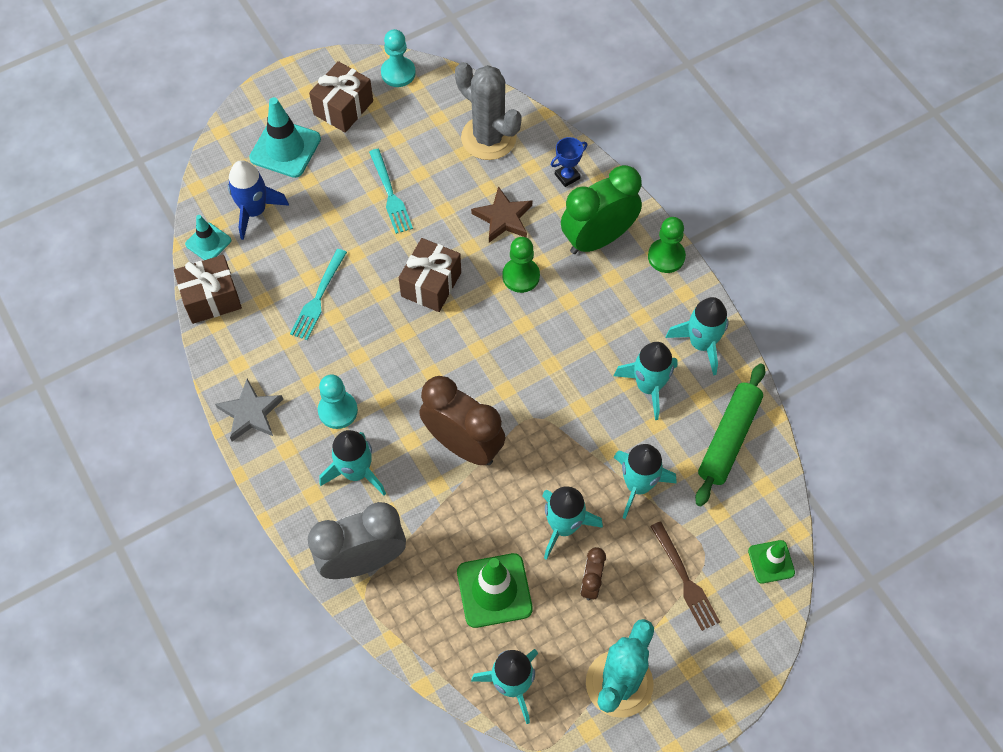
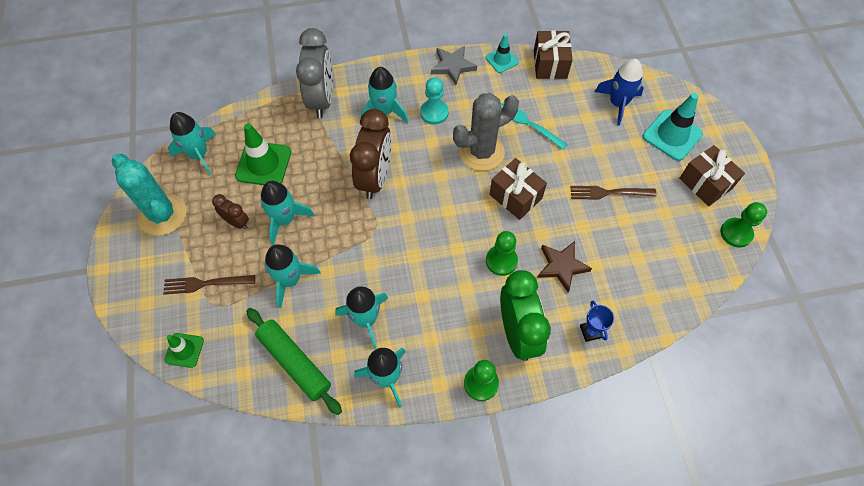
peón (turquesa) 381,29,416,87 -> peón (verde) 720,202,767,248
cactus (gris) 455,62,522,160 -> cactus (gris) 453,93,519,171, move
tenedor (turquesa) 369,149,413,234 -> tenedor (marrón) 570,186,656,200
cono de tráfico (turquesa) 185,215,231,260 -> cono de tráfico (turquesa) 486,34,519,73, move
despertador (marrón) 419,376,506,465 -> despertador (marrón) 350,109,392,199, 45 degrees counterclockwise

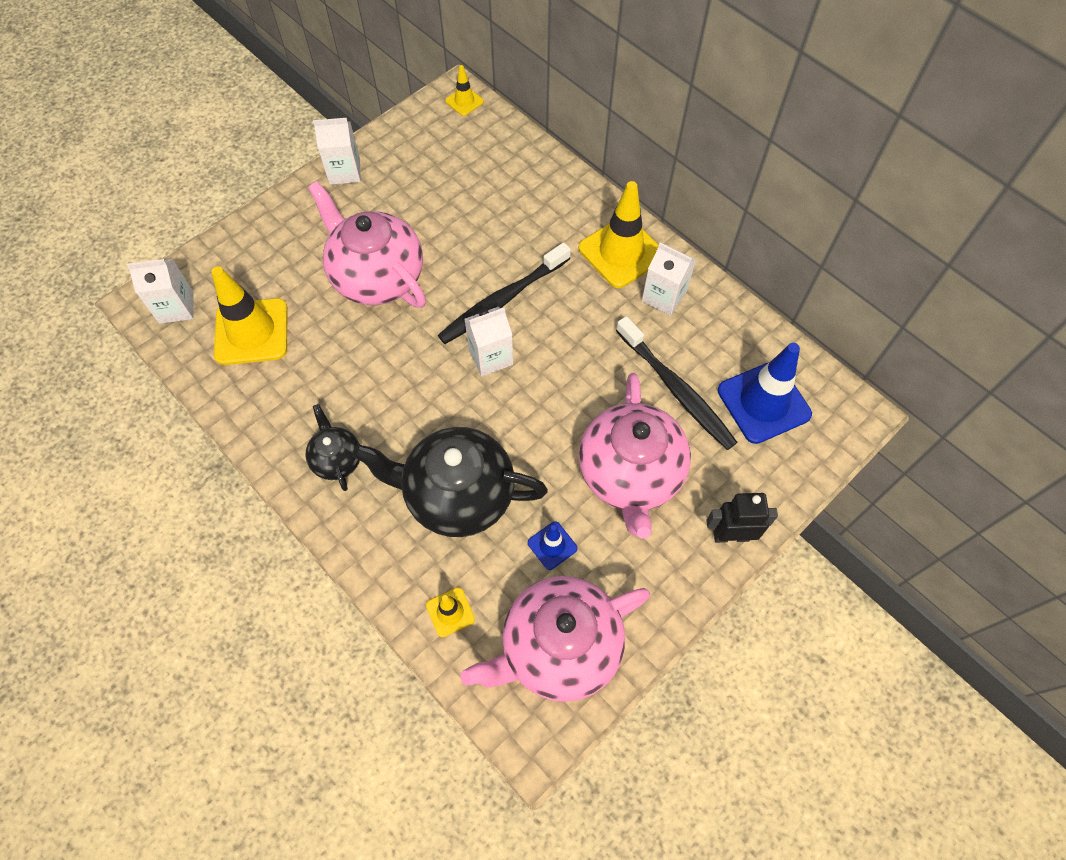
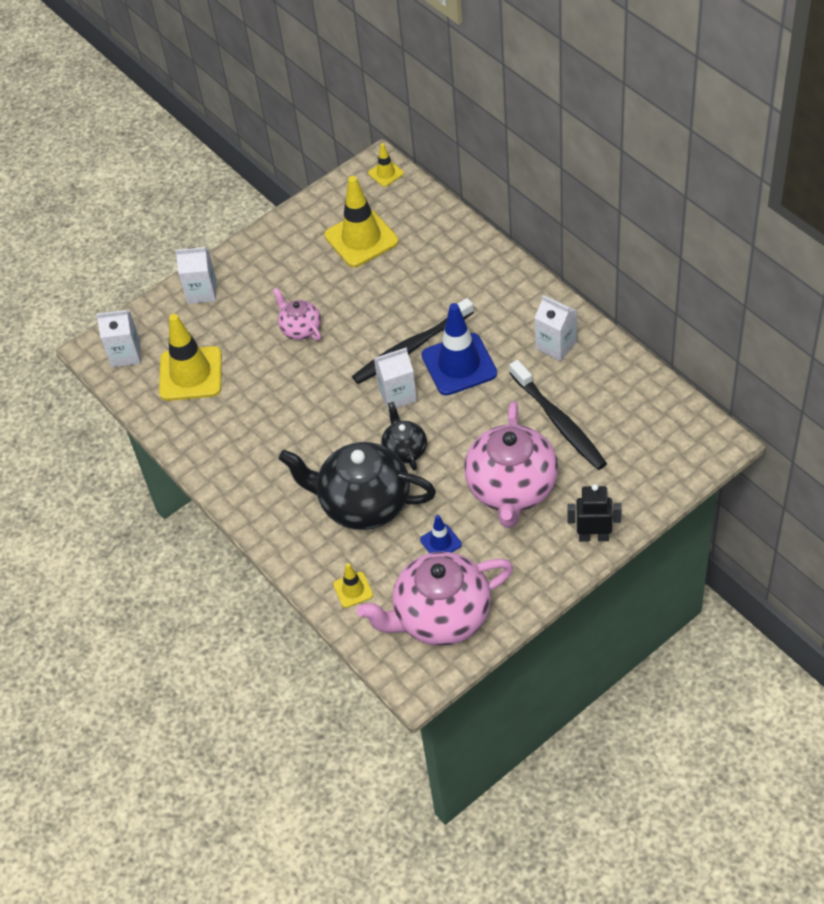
cartón de leche (blanco) 313,118,361,185 -> cartón de leche (blanco) 175,247,217,304, move
tetera (rosa) 308,181,426,308 -> tetera (rosa) 273,287,321,341, x0.50
cono de tráfico (amarillo) 579,181,659,288 -> cono de tráfico (amarillo) 324,176,399,267, move
cono de tráfico (azul) 718,343,812,444 -> cono de tráfico (azul) 422,303,497,396, move
tetera (negro) 305,404,360,491 -> tetera (negro) 381,402,427,471, move

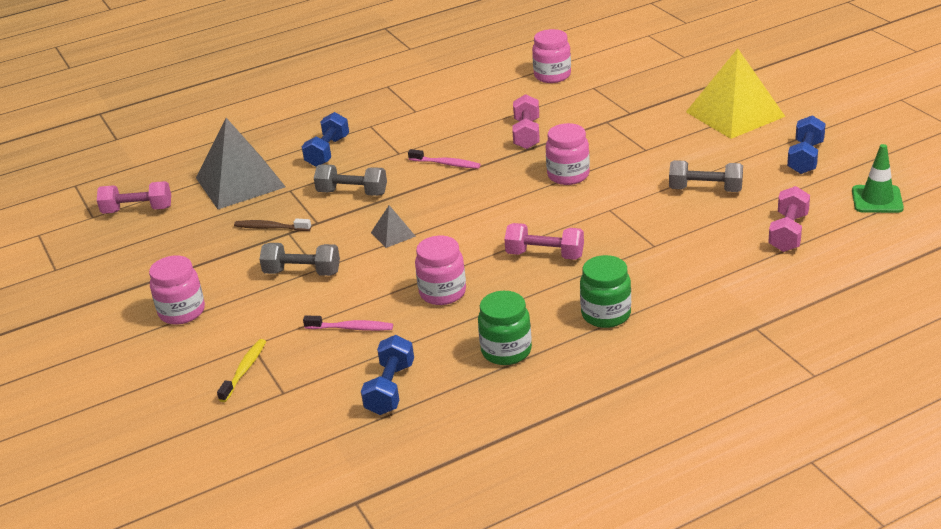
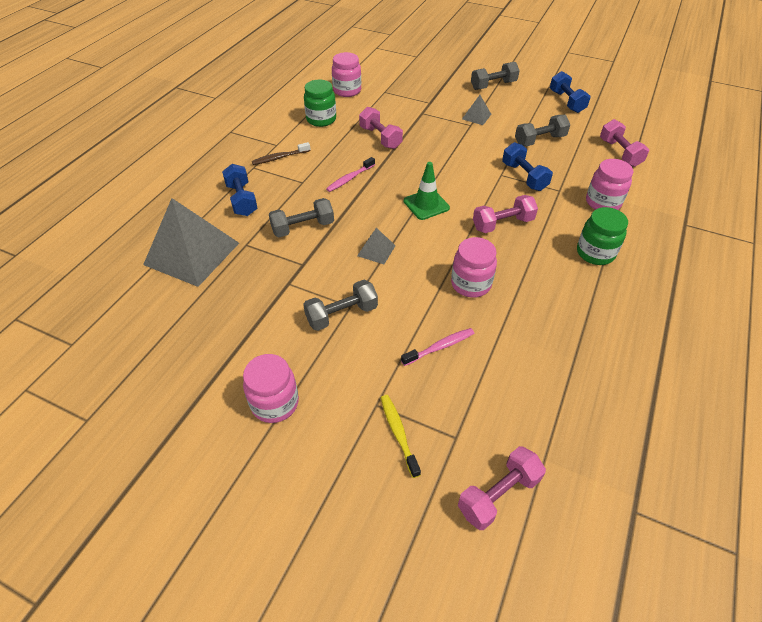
pirámide (amarillo) 686,48,785,139 -> mancuerna (gris) 471,62,520,90
tarro (rosa) 546,123,590,185 -> tarro (rosa) 586,159,634,210, move
cono de tráfico (verde) 852,144,904,213 -> cono de tráfico (verde) 404,162,450,220, move
cepillo de dientes (rosa) 408,149,481,169 -> cepillo de dientes (rosa) 326,157,375,192, 150 degrees clockwise
mancuerna (rosa) 97,181,171,214 -> mancuerna (rosa) 458,446,546,530, move
cepillo de dientes (marrón) 234,219,311,231 -> cepillo de dientes (marrón) 252,142,311,165, move
tarro (verde) 478,291,532,365 -> tarro (verde) 304,79,336,127, move
mancuerna (azul) 361,335,414,415 -> mancuerna (azul) 502,142,553,191, move
none -> pirámide (gris) 462,95,491,125

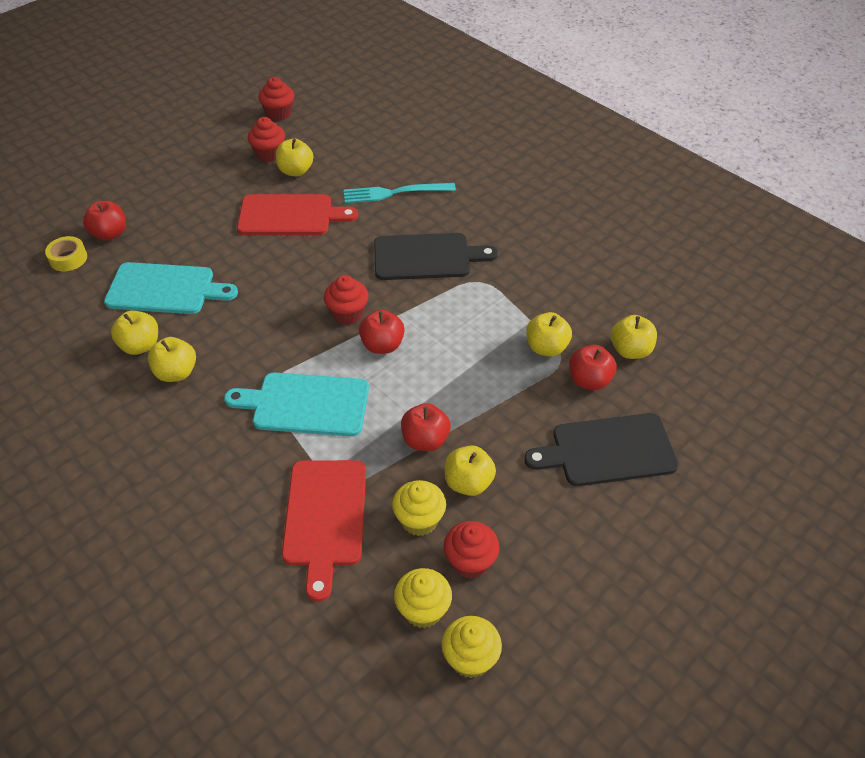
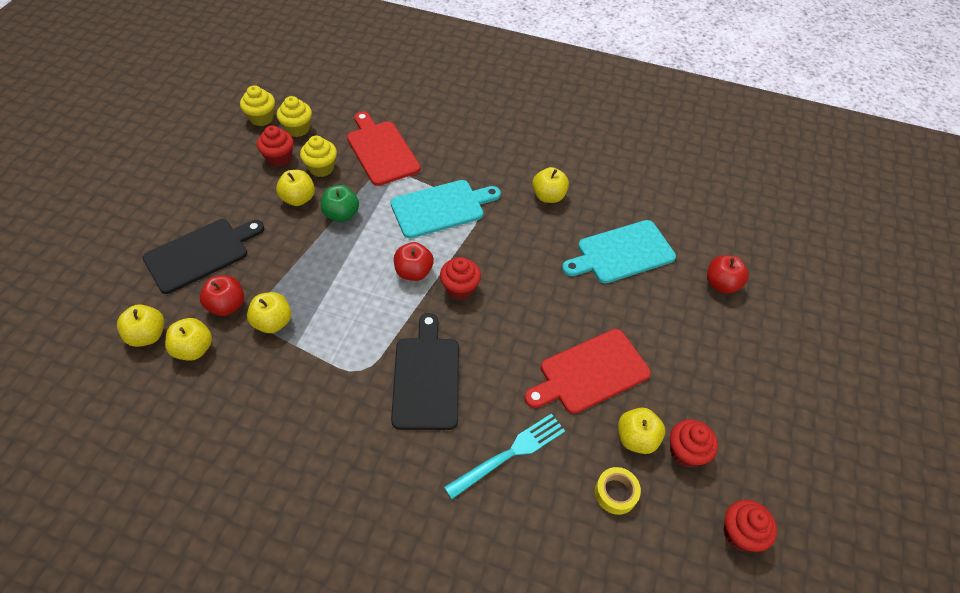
tabla de cortar (negro) 374,233,498,280 -> tabla de cortar (negro) 391,313,459,430, 120 degrees clockwise
cinta adhesiva (amarillo) 45,236,87,271 -> cinta adhesiva (amarillo) 595,467,641,515, move
manzana (amarillo) 111,311,158,355 -> manzana (amarillo) 117,305,165,347, move
manzana (rojo) 401,403,451,451 -> manzana (verde) 321,185,359,222

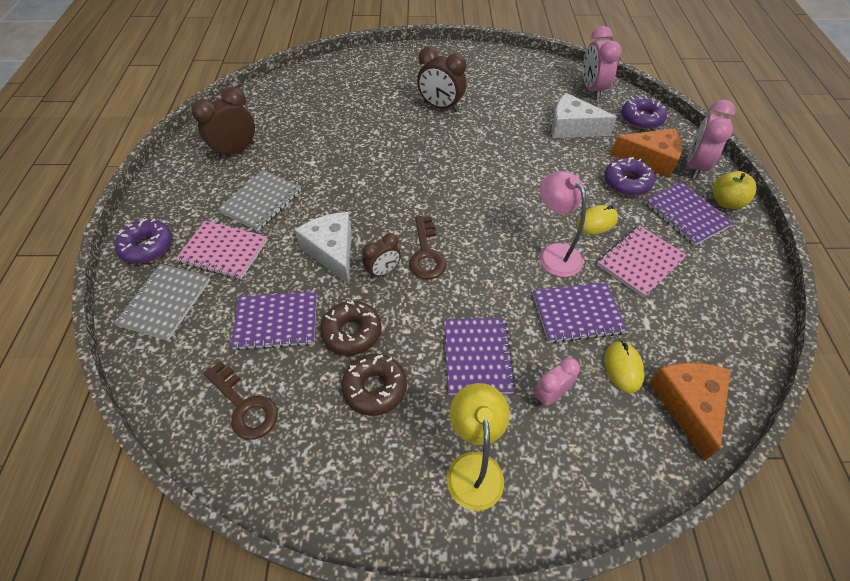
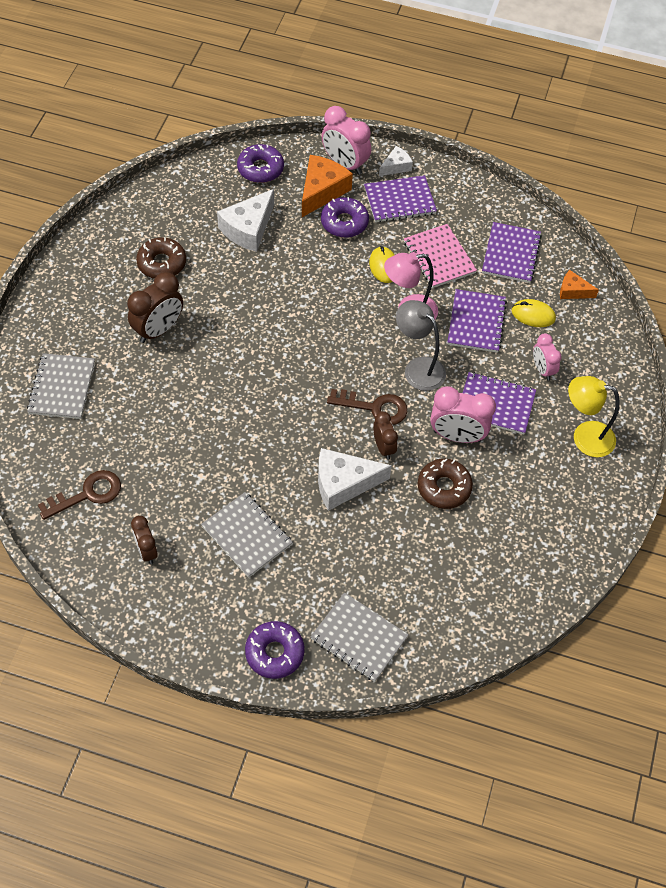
despertador (rosa) 583,26,622,99 -> despertador (rosa) 430,386,496,443, move
despertador (marrón) 191,87,255,160 -> despertador (marrón) 131,516,158,564, x0.61
manzana (amarillo) 713,171,757,209 -> queso (blanco) 379,146,413,176
cuaderno (rosa) 175,220,268,279 -> none
cuaderno (morado) 231,291,317,350 -> cuaderno (morado) 482,222,542,283, move
rosquilla (marrón) 341,354,407,416 -> rosquilla (marrón) 136,237,186,279, move
llave (marrón) 203,361,278,440 -> llave (marrón) 38,470,121,520, move
queso (naranja) 649,363,731,461 -> queso (naranja) 560,270,599,299, x0.56
none -> lámpara (gris) 396,300,446,391
none -> cuaderno (gris) 27,353,95,419

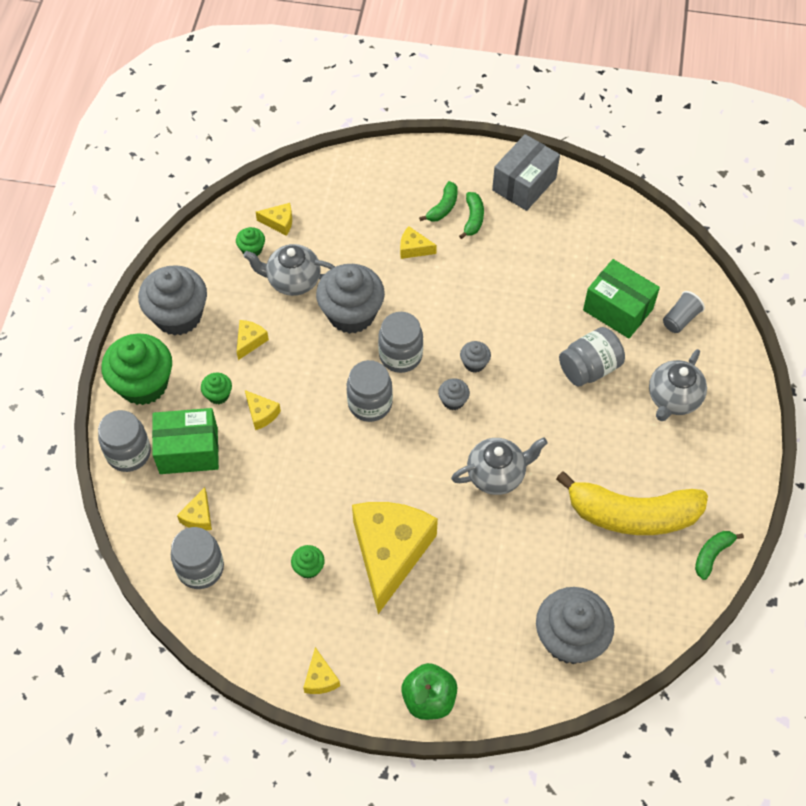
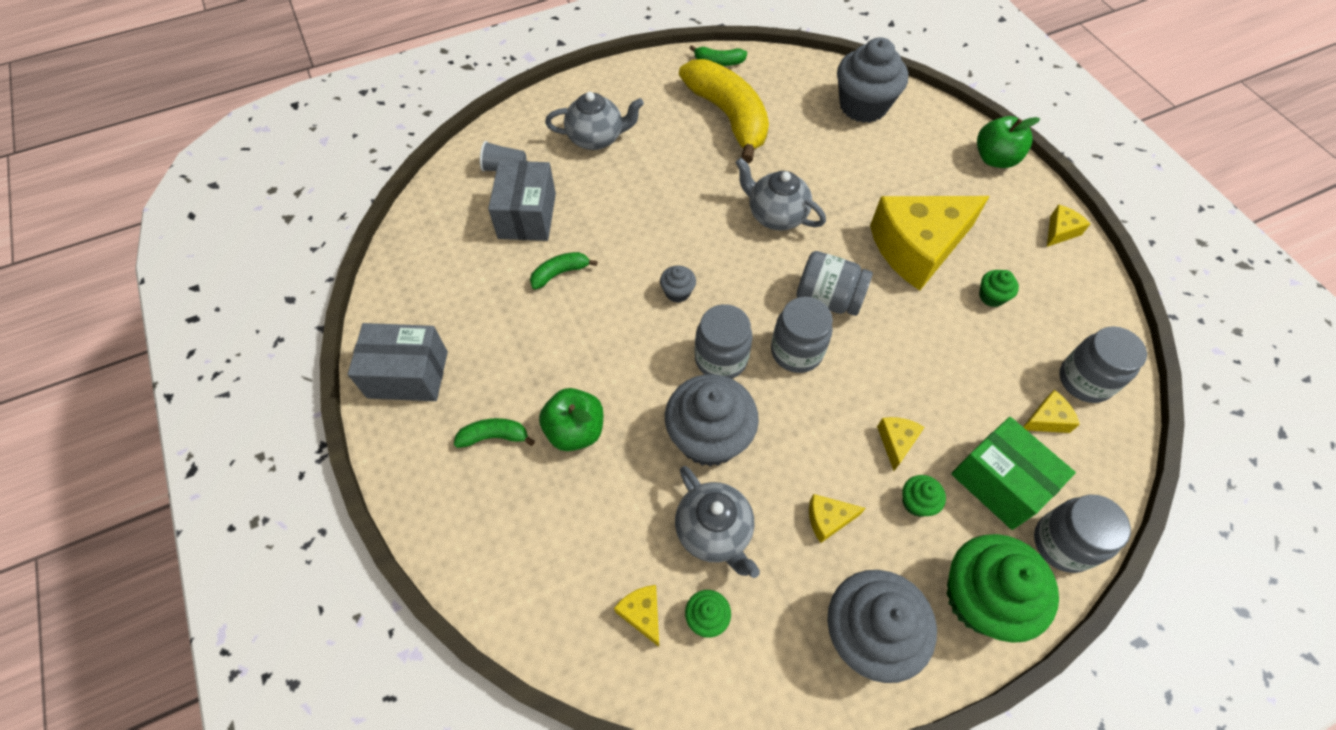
plátano (verde) 459,192,484,239 -> plátano (verde) 530,252,597,290, move
queso (amarillo) 400,226,437,259 -> manzana (verde) 539,388,603,451
caja (verde) 583,259,660,338 -> caja (gris) 488,161,556,241
tarro (gris) 559,327,625,387 -> tarro (gris) 796,251,873,316, move
magdalena (gris) 438,378,470,410 -> none

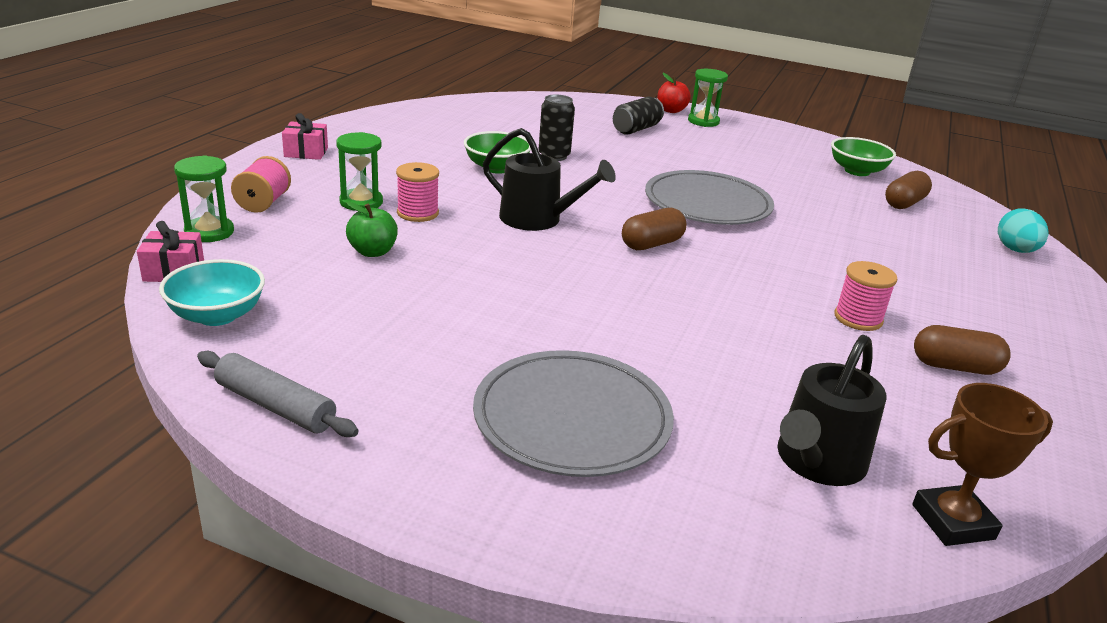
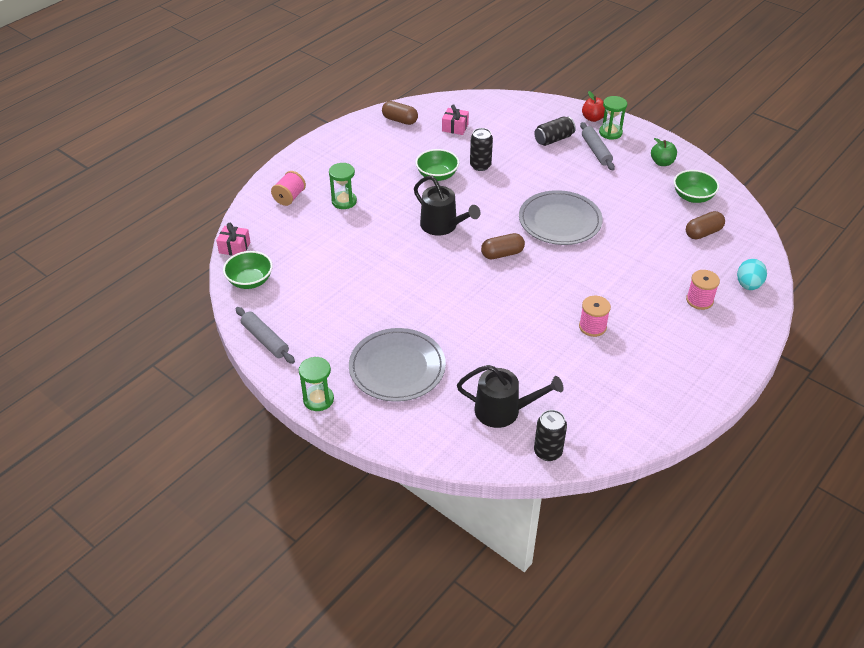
regalo (rosa) 282,113,328,160 -> regalo (rosa) 442,105,469,135, move
reloj de arena (verde) 174,155,234,242 -> reloj de arena (verde) 299,357,334,411, move
carrete (rosa) 396,162,439,222 -> carrete (rosa) 686,270,720,310, move
manzana (verde) 346,202,398,257 -> manzana (verde) 651,138,677,166, move
cuenco (turquesa) 159,259,265,326 -> cuenco (verde) 223,251,273,289
cápsula (marrón) 914,325,1011,375 -> cápsula (marrón) 382,101,418,125, move
regadera (negro) 777,335,887,486 -> regadera (negro) 457,365,563,428, 135 degrees counterclockwise
trofeo (marrón) 912,383,1053,546 -> lata (negro) 534,410,567,461
none -> rodillo (gris) 580,122,615,170

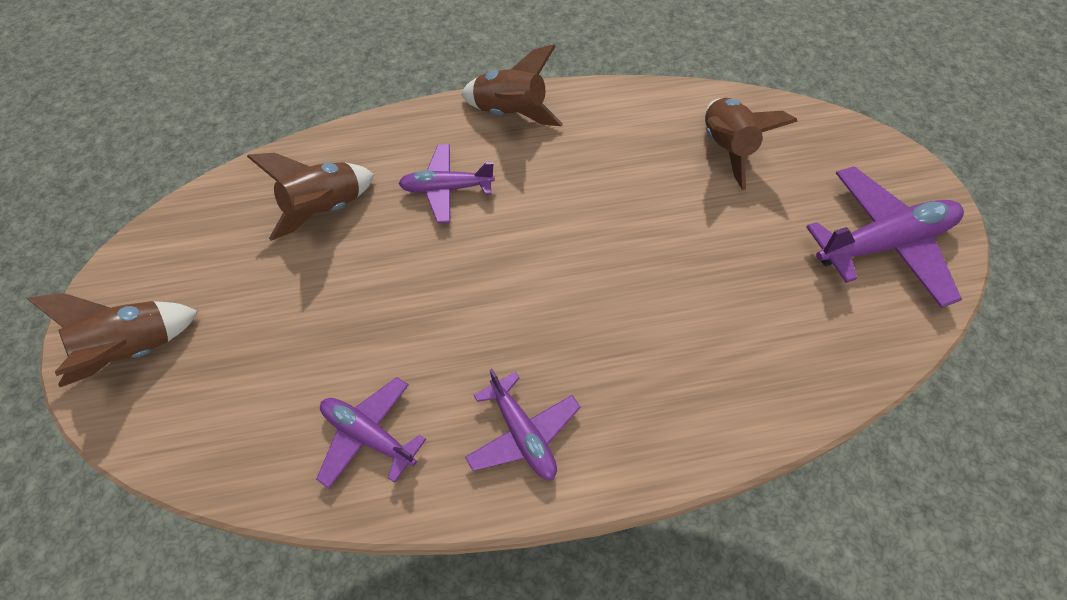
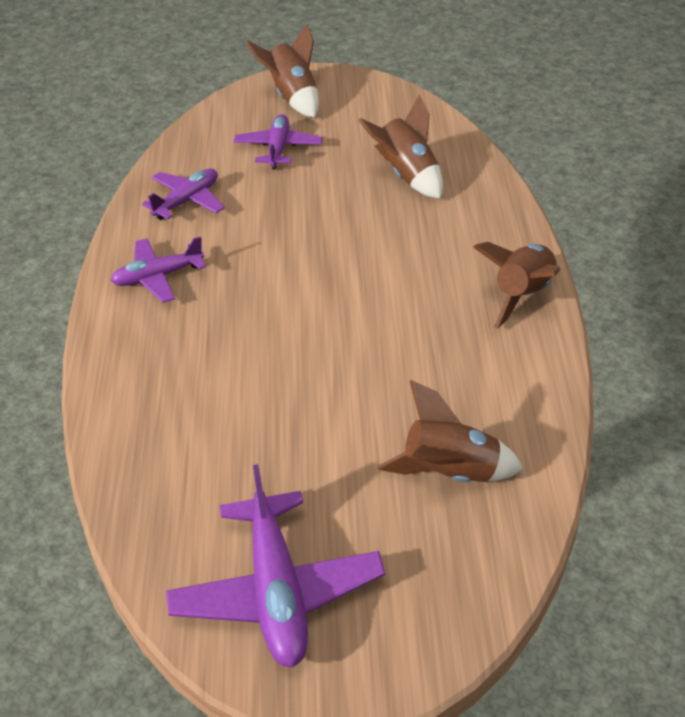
avión (morado) 398,144,495,223 -> avión (morado) 234,114,323,170, move

